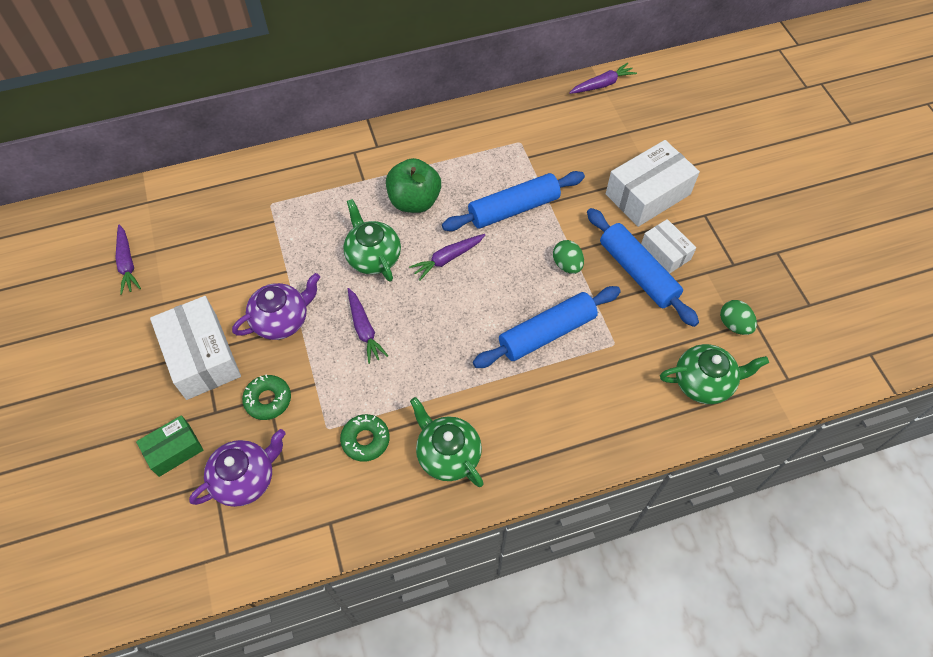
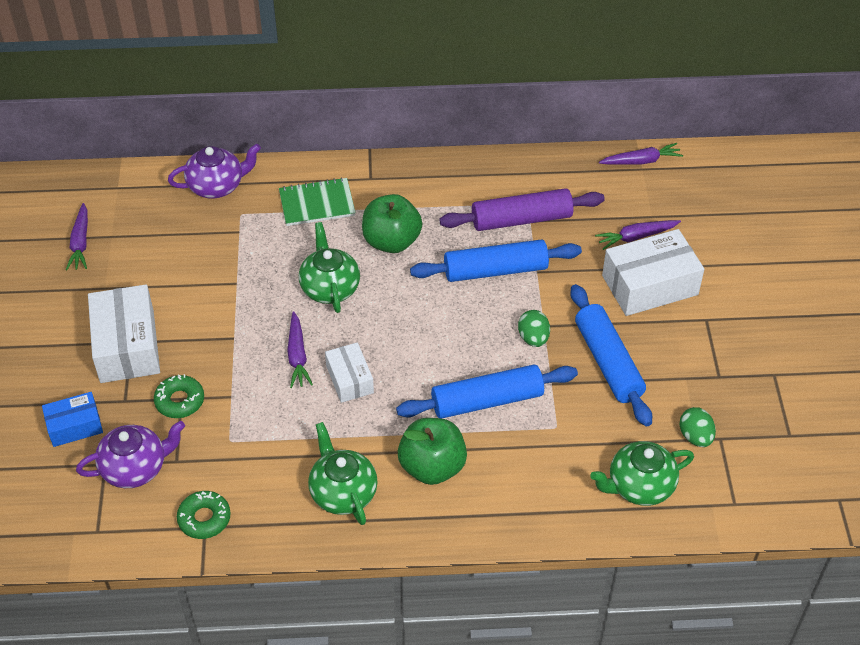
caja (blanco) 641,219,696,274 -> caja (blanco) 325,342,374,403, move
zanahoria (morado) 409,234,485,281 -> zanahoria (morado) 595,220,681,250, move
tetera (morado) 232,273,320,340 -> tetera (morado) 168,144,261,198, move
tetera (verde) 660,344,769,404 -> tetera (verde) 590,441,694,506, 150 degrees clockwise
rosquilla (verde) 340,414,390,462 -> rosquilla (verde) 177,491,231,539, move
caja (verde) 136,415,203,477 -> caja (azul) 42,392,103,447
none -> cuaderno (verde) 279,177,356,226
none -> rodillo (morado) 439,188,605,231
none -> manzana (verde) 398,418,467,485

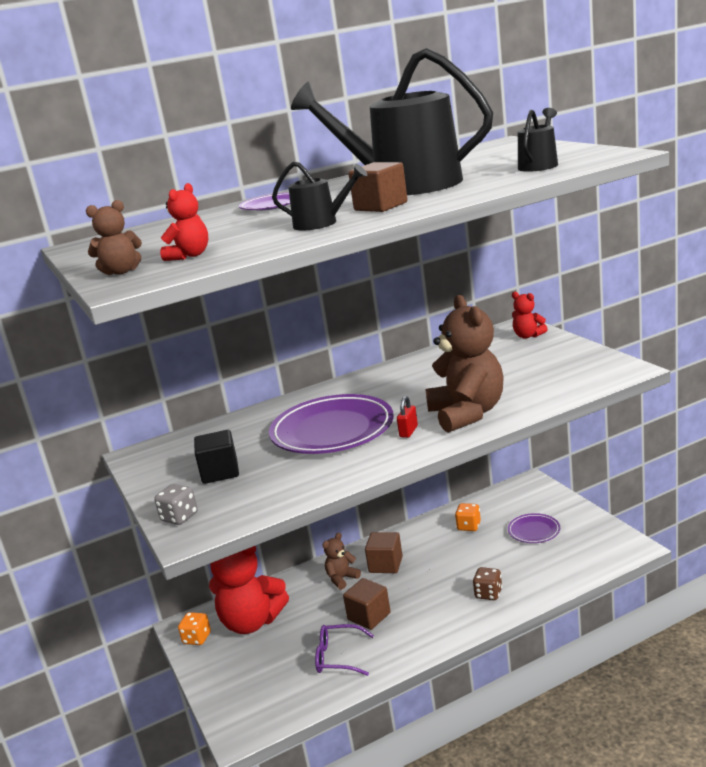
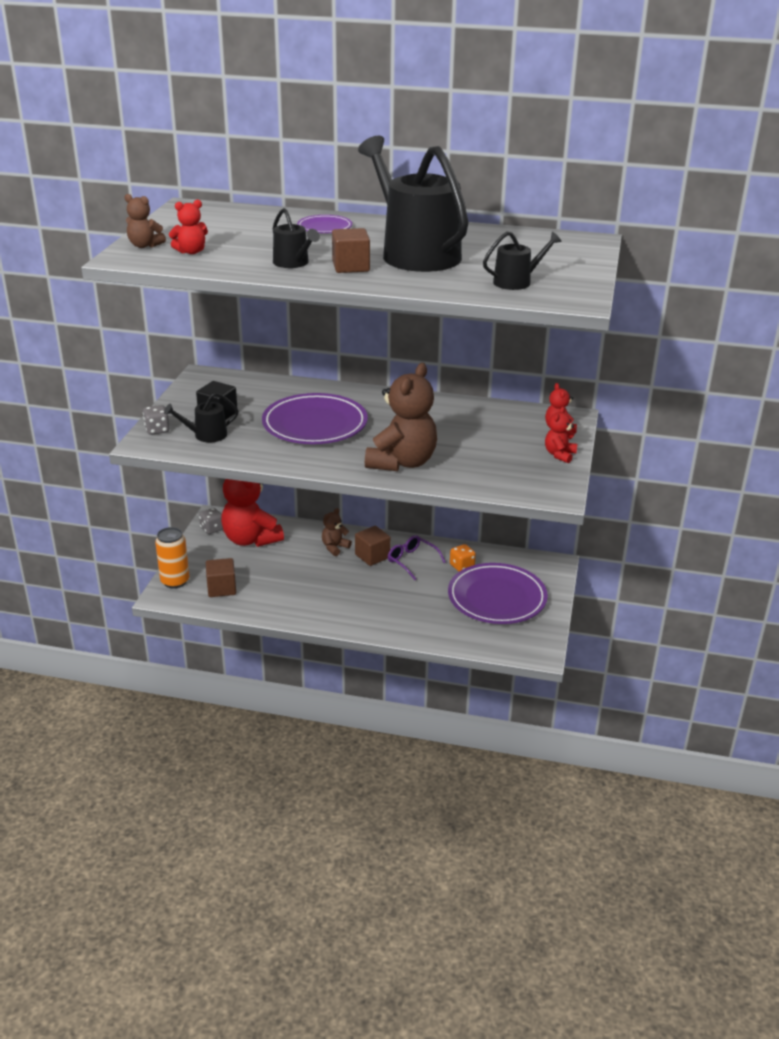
candado (rojo) 397,396,418,438 -> none
plato (morado) 508,513,560,543 -> plato (morado) 448,563,548,624, x2.03
osito (marrón) 322,533,361,590 -> osito (marrón) 322,508,352,556, 45 degrees counterclockwise
dado (marrón) 473,567,502,600 -> none
cubo (marrón) 343,578,391,630 -> cubo (marrón) 206,558,236,597, move
dado (naranja) 178,612,211,645 -> dado (gris) 199,508,223,534
gafas (morado) 315,624,374,676 -> gafas (morado) 388,535,446,580, move
none -> regadera (negro) 164,392,238,442
none -> osito (rojo) 545,407,577,463
none -> lata (naranja) 155,527,189,588

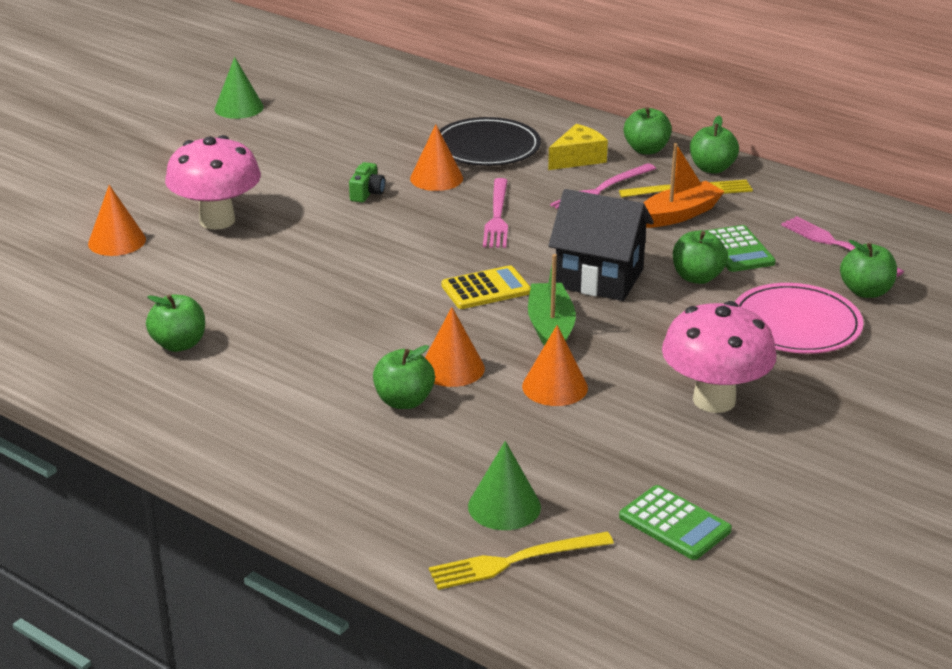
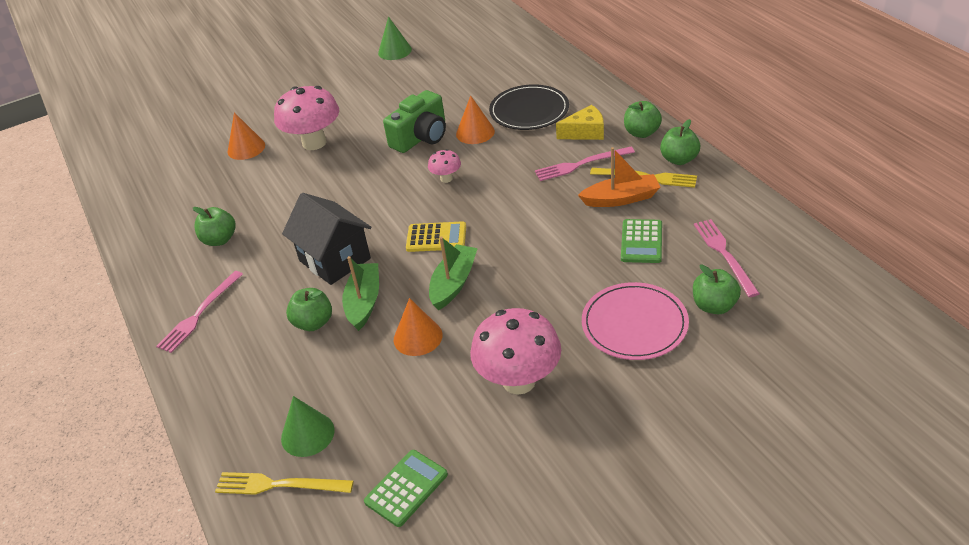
cámara (verde) 349,162,385,203 -> cámara (verde) 383,90,446,153, x2.04
tenedor (rosa) 483,178,508,248 -> tenedor (rosa) 156,271,243,353, move
casa (negro) 548,189,654,301 -> casa (negro) 282,193,371,285, move
manzana (verde) 673,230,728,284 -> none
cono (naranja) 425,307,485,387 -> barco (verde) 342,256,379,331
calculadora (verde) 619,485,732,560 -> calculadora (verde) 364,450,448,527, 120 degrees counterclockwise
none -> seta (rosa) 428,149,461,183

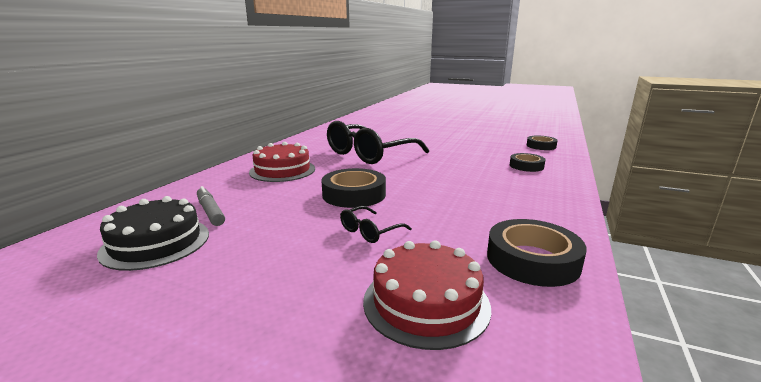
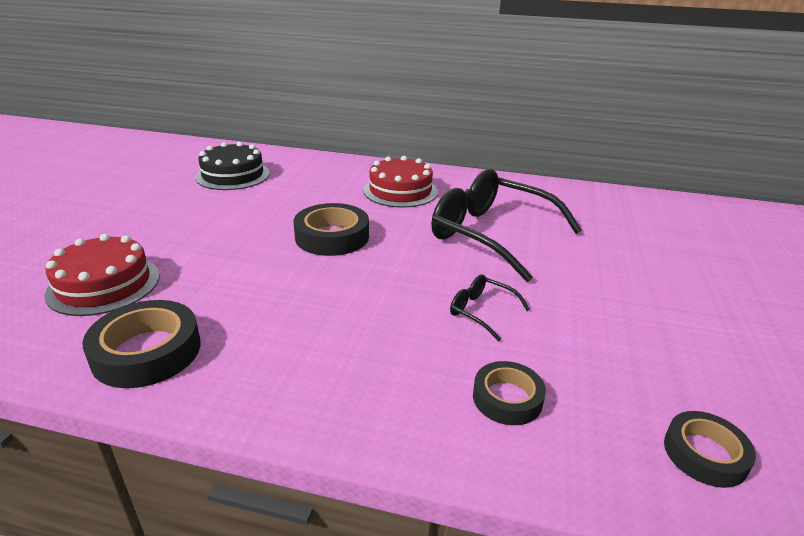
rotulador (gris) 197,186,225,226 -> none
gafas (negro) 340,206,412,243 -> gafas (negro) 450,274,530,341, move

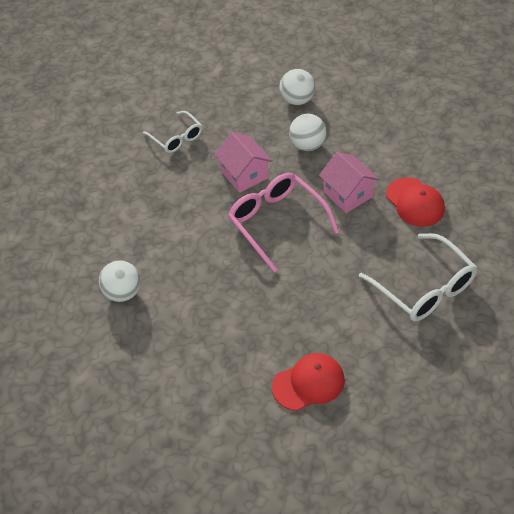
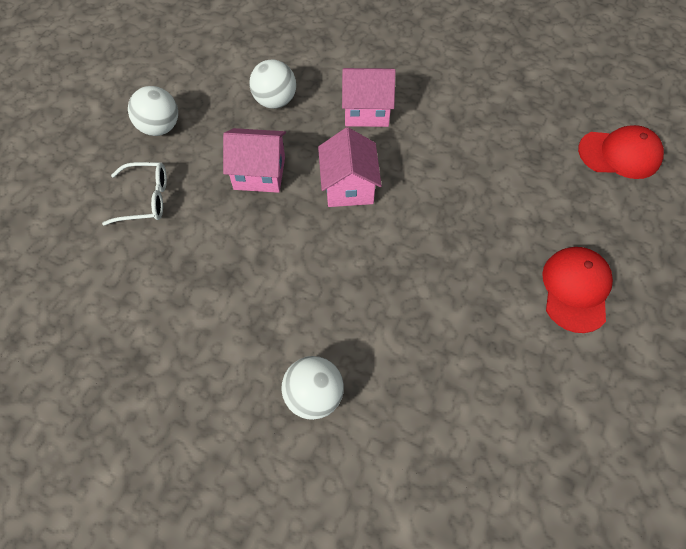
pelota (blanco) 279,69,315,105 -> pelota (blanco) 128,86,178,136, move
gafas (rosa) 228,173,339,273 -> casa (rosa) 318,127,382,207
gorra (rojo) 386,177,445,227 -> gorra (rojo) 578,125,664,179, move
gafas (blanco) 359,233,478,321 -> none

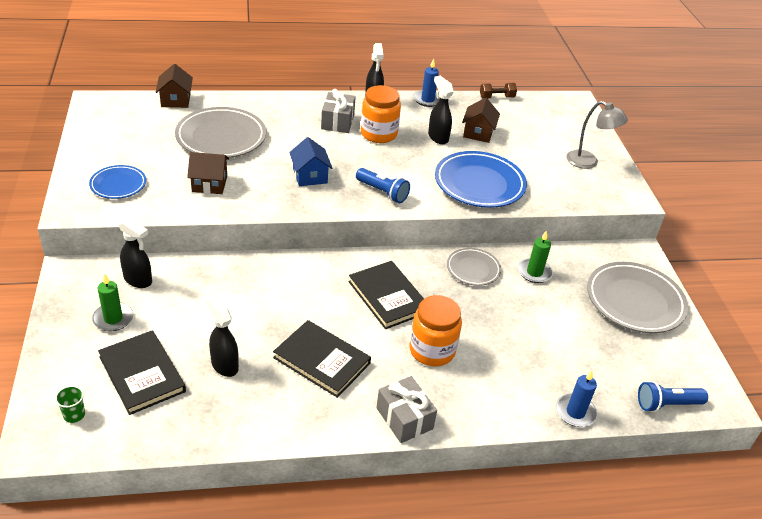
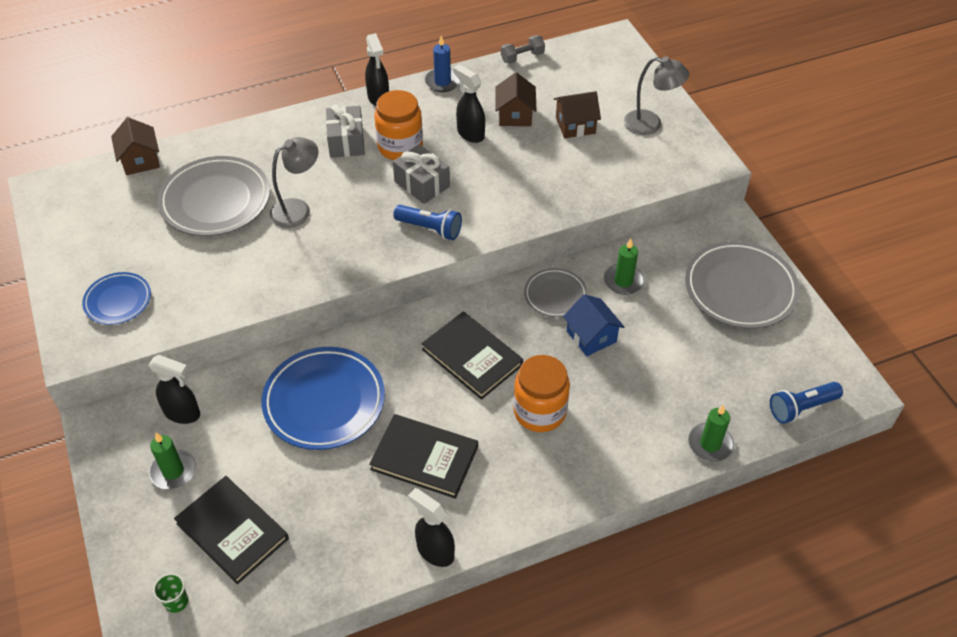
mancuerna (marrón) 480,83,517,98 -> mancuerna (gris) 501,35,545,64
casa (azul) 289,137,332,186 -> casa (azul) 563,294,624,356, move
plato (azul) 435,151,527,208 -> plato (azul) 262,347,385,450, move
casa (marrón) 187,152,229,194 -> casa (marrón) 554,91,601,138, move
pulverizador (negro) 206,294,239,377 -> pulverizador (negro) 408,488,455,567, move
vela (azul) 556,370,597,427 -> vela (verde) 688,404,734,462
regalo (gris) 376,376,437,443 -> regalo (gris) 393,144,450,204, move
none -> lámpara (gris) 270,137,318,228

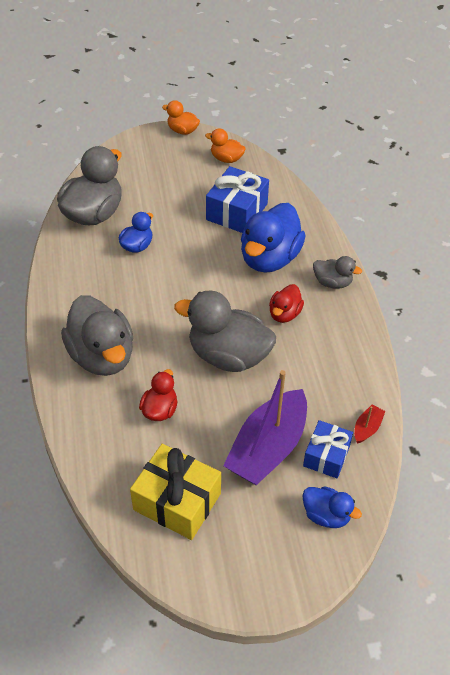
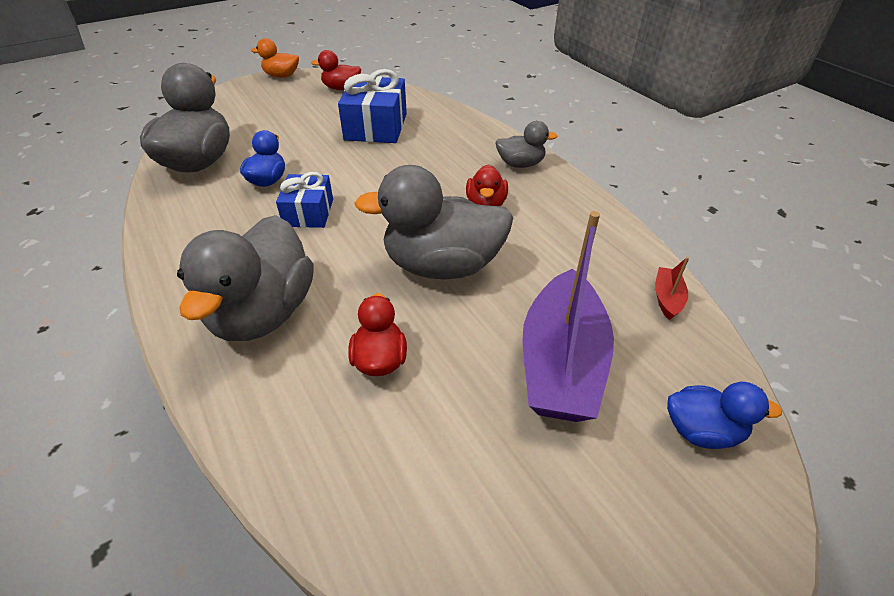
pato (naranja) 205,128,246,163 -> pato (rojo) 311,50,361,90
pato (azul) 241,203,306,273 -> none
pato (gris) 61,295,133,376 -> pato (gris) 177,215,314,341, 60 degrees clockwise
regalo (azul) 303,420,353,479 -> regalo (azul) 276,172,333,228, move
regalo (amarillo) 130,444,221,540 -> none

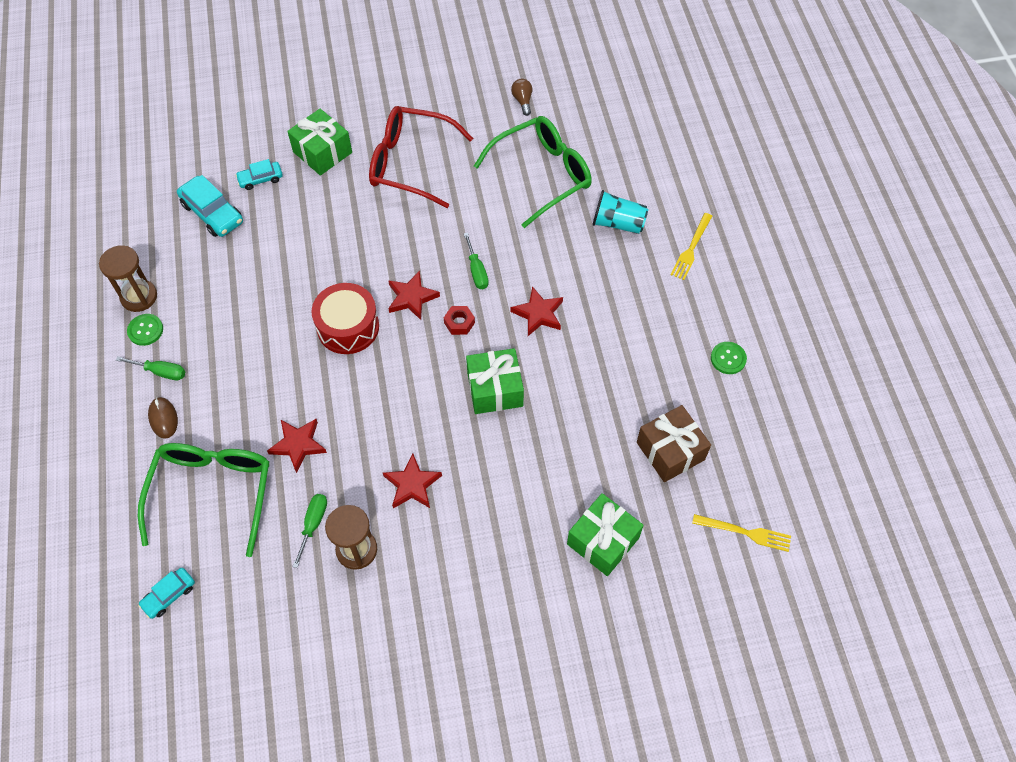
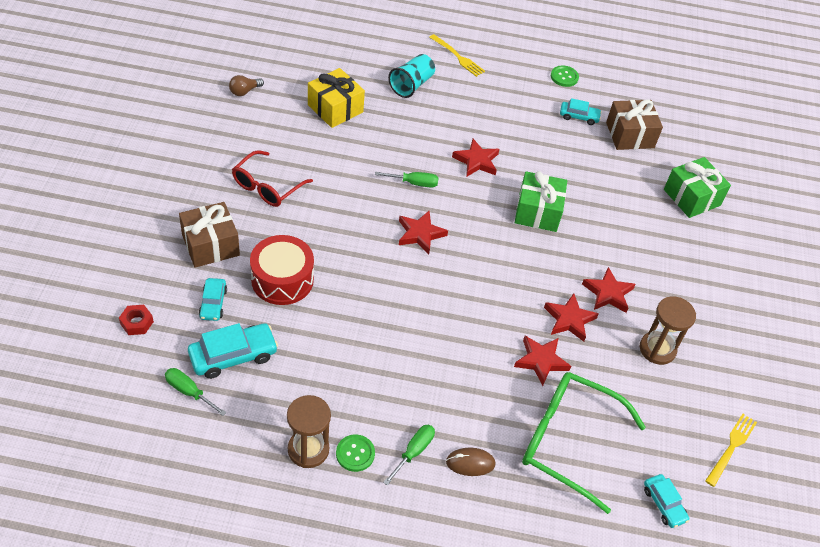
bombilla (marrón) 511,79,532,116 -> bombilla (marrón) 229,75,264,96, 45 degrees counterclockwise
gafas (rojo) 369,106,473,208 -> gafas (rojo) 232,150,313,207, x0.66
regalo (verde) 287,109,352,176 -> regalo (marrón) 179,202,240,268
gafas (verde) 474,116,592,228 -> regalo (amarillo) 308,68,365,128
tambor (rojo) 311,283,379,354 -> tambor (rojo) 250,235,314,305, move
tuerca (rojo) 444,306,475,335 -> tuerca (rojo) 119,305,154,335, move
destornillador (verde) 292,494,327,568 -> destornillador (verde) 165,368,227,416, move
tenedor (amarillo) 692,514,791,552 -> tenedor (amarillo) 705,414,757,487, move
none -> coche (turquesa) 560,98,602,125
none -> estrella (rojo) 544,293,599,342

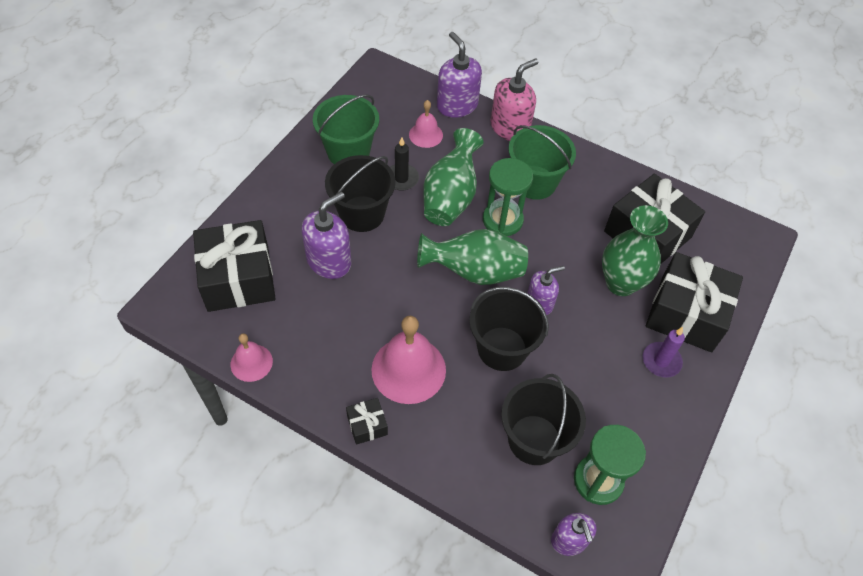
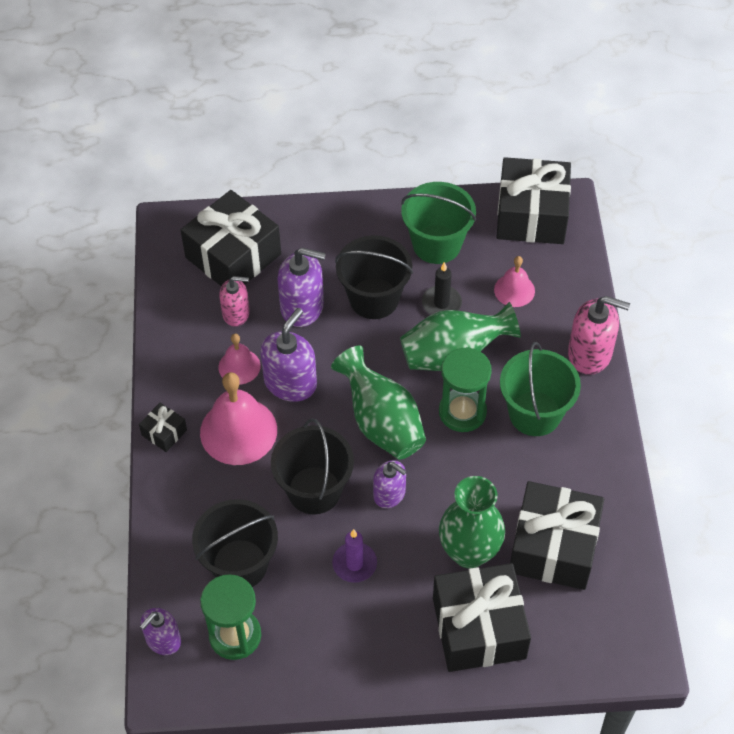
dispensador de jabón (morado) 437,32,482,118 -> dispensador de jabón (morado) 260,308,317,402, move
vela (morado) 643,327,685,378 -> vela (morado) 332,529,377,583, move
campana (rosa) 231,334,273,382 -> campana (rosa) 218,334,261,385, move
none -> regalo (negro) 496,157,571,244
none -> dispensador de jabón (rosa) 219,276,250,327

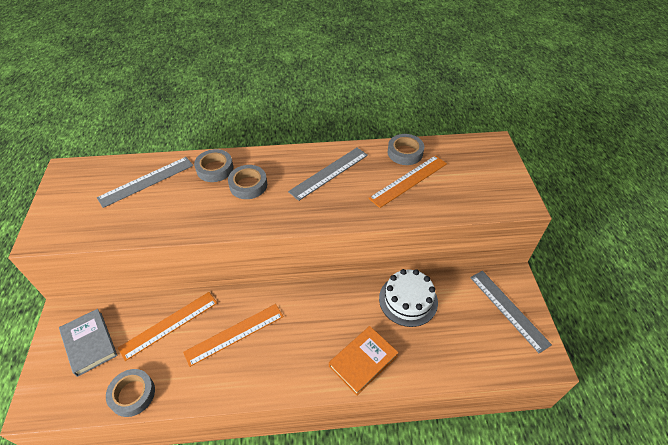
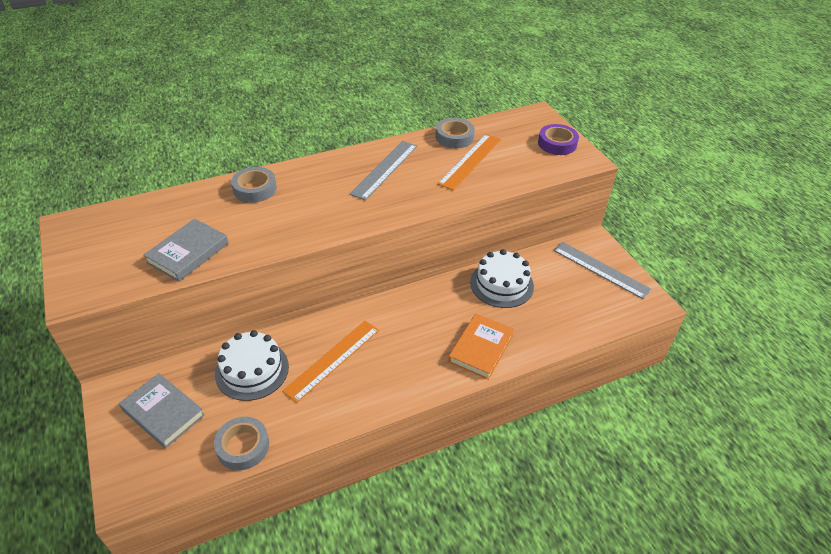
regla (gris) 97,157,193,208 -> none
cinta adhesiva (gris) 228,165,267,199 -> none
regla (naranja) 118,292,217,361 -> tarta (blanco) 215,330,289,401
none -> cinta adhesiva (morado) 538,124,579,155
none -> libro (gris) 143,219,229,282

